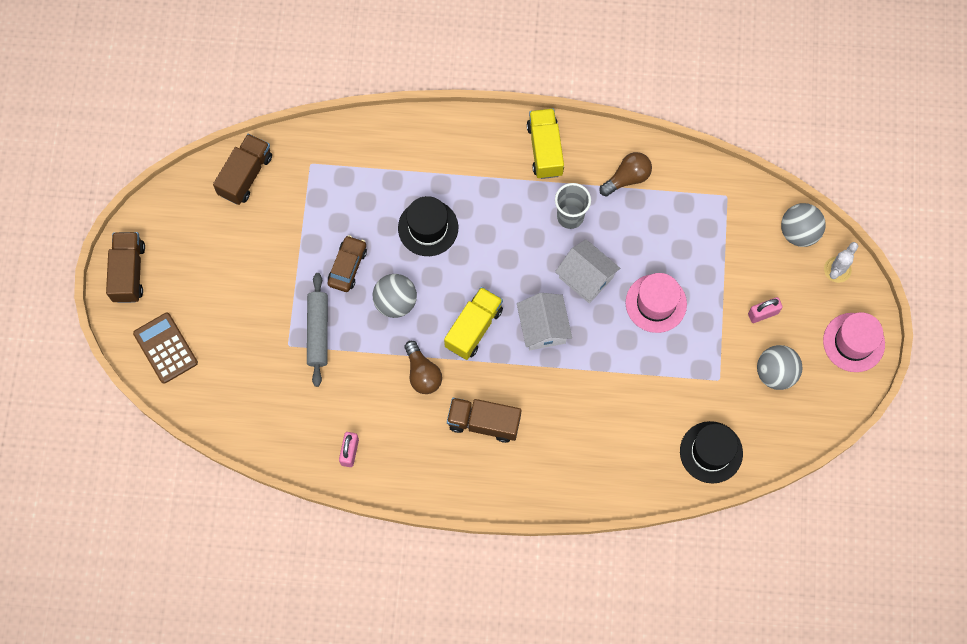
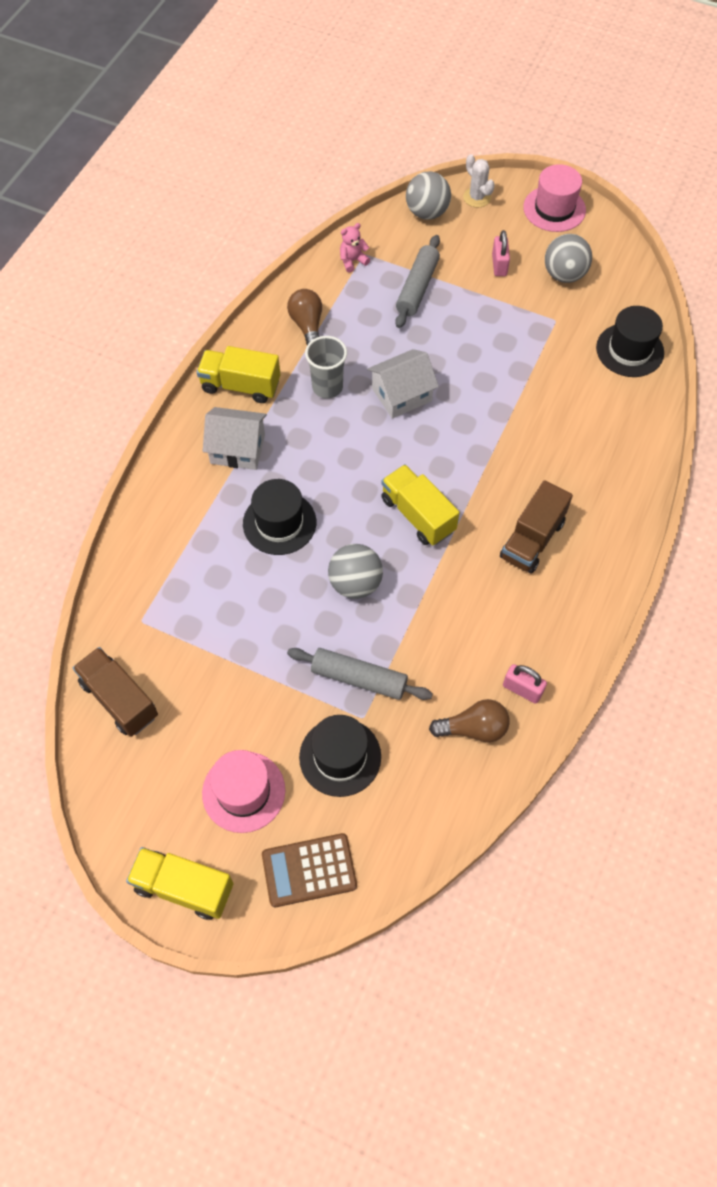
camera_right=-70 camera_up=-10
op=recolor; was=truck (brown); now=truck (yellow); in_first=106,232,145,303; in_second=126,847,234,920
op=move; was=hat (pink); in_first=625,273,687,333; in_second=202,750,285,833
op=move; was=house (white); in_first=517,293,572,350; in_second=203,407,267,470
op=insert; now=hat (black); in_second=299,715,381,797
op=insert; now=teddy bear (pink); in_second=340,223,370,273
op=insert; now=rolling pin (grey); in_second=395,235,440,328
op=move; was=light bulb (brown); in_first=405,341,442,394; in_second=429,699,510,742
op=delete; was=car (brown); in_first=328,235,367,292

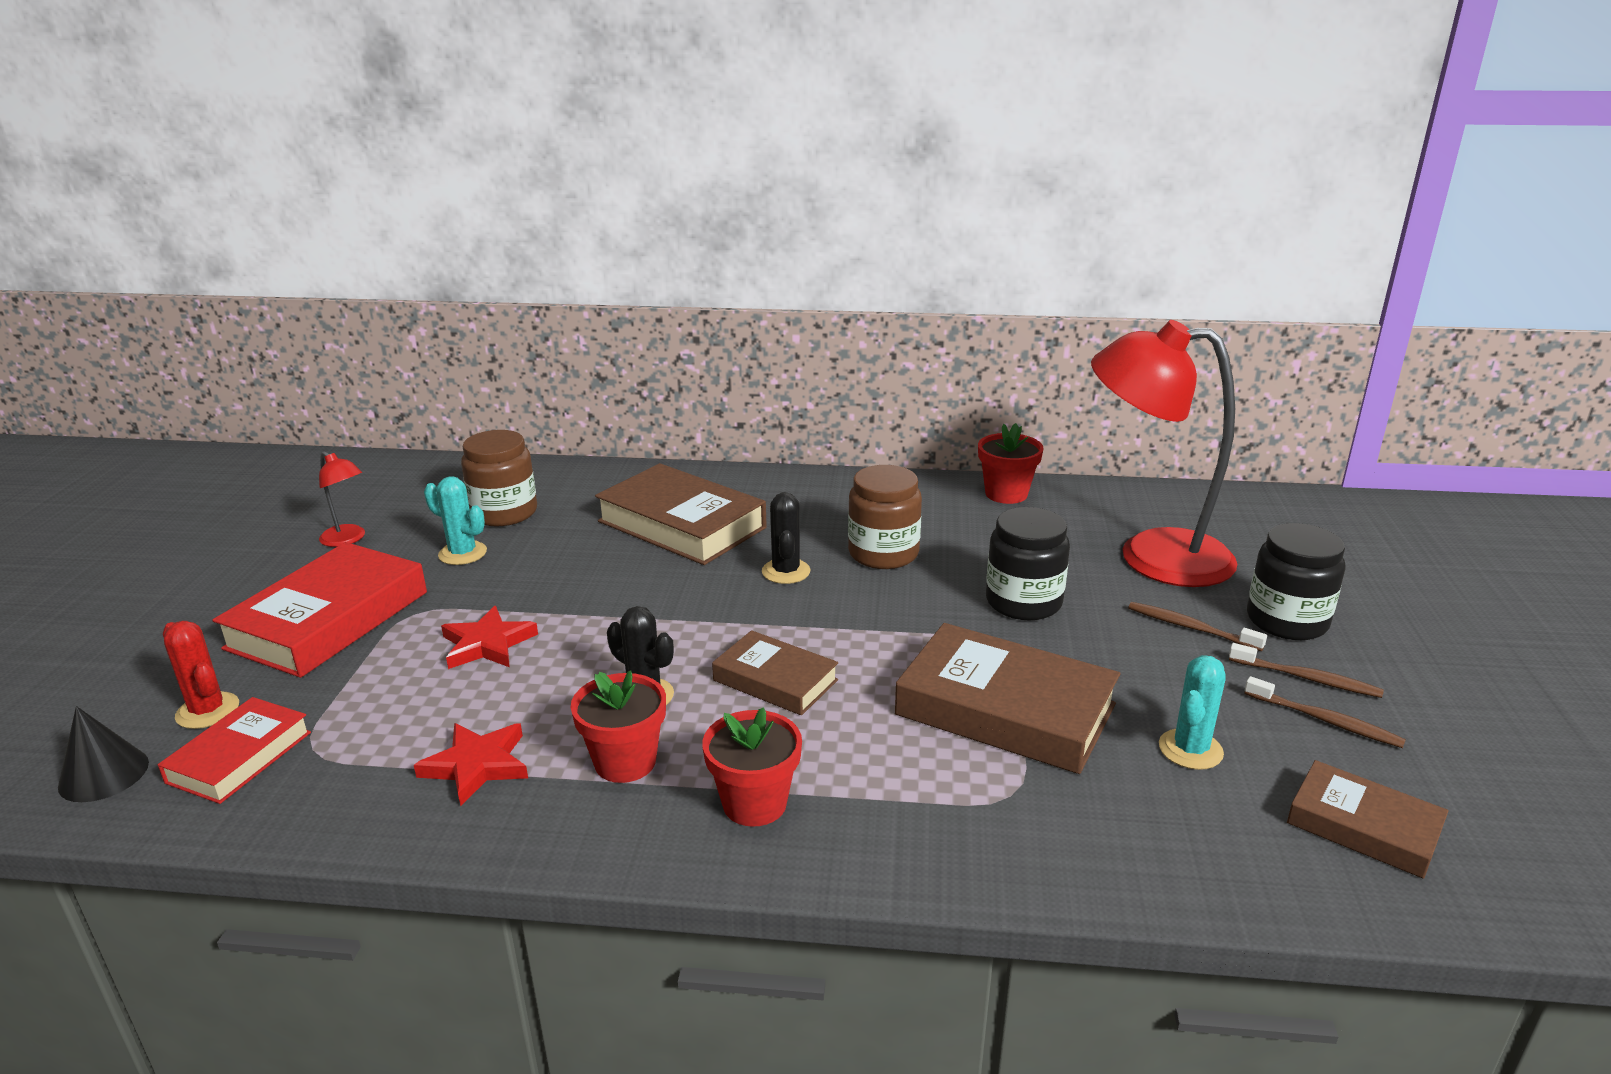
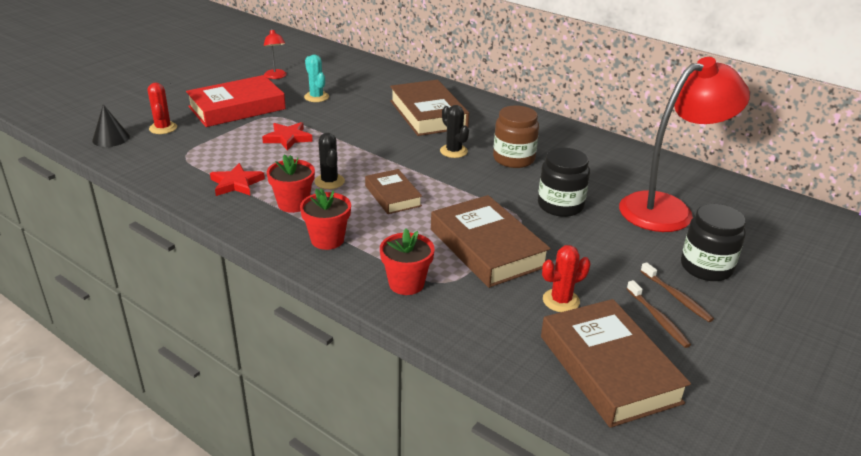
camera_right=30 camera_up=5
op=move; was=flower pot (red); in_first=978,423,1044,504; in_second=380,228,435,295
op=rotate; was=cactus (black); in_first=762,492,811,584; in_second=440,105,469,158; clockwise=-60
op=resize; was=book (brown); in_first=1287,760,1448,879; in_second=541,299,691,428; ratio=1.71
op=recolor; was=cactus (turquoise); now=cactus (red); in_first=1159,655,1226,770; in_second=542,245,590,312
op=rotate; was=lamp (red); in_first=1091,320,1237,587; in_second=619,57,750,232; clockwise=105
op=delete; was=book (red); in_first=158,697,311,804
op=delete; was=jar (brown); in_first=461,430,537,526
op=delete; was=toothbrush (brown); in_first=1128,602,1267,651

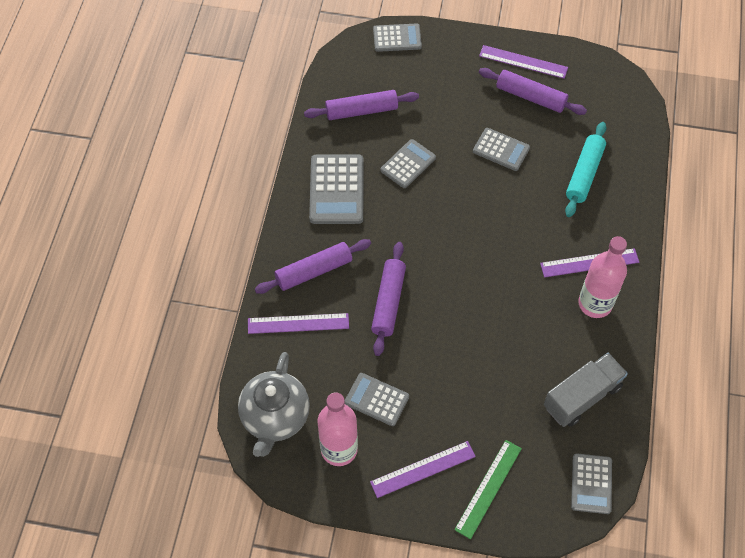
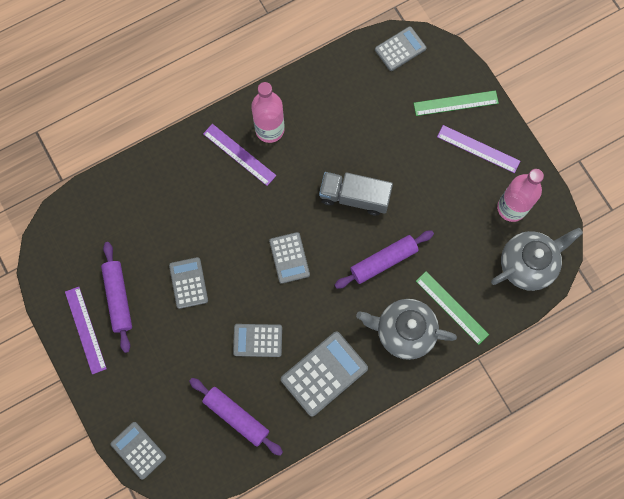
camera_right=-130 camera_up=15
op=move; was=calculator (grey); in_first=345,373,409,426; in_second=269,232,310,284
op=move; was=truck (grey); in_first=544,353,628,427; in_second=319,172,393,215
op=replace; was=rolling pin (purple); now=teapot (grey); in_first=255,239,371,294; in_second=356,299,457,360
op=recolor; was=ruler (purple); now=ruler (green); in_first=248,313,349,334; in_second=416,271,489,345
op=delete; was=rolling pin (turquoise); in_first=565,122,606,217

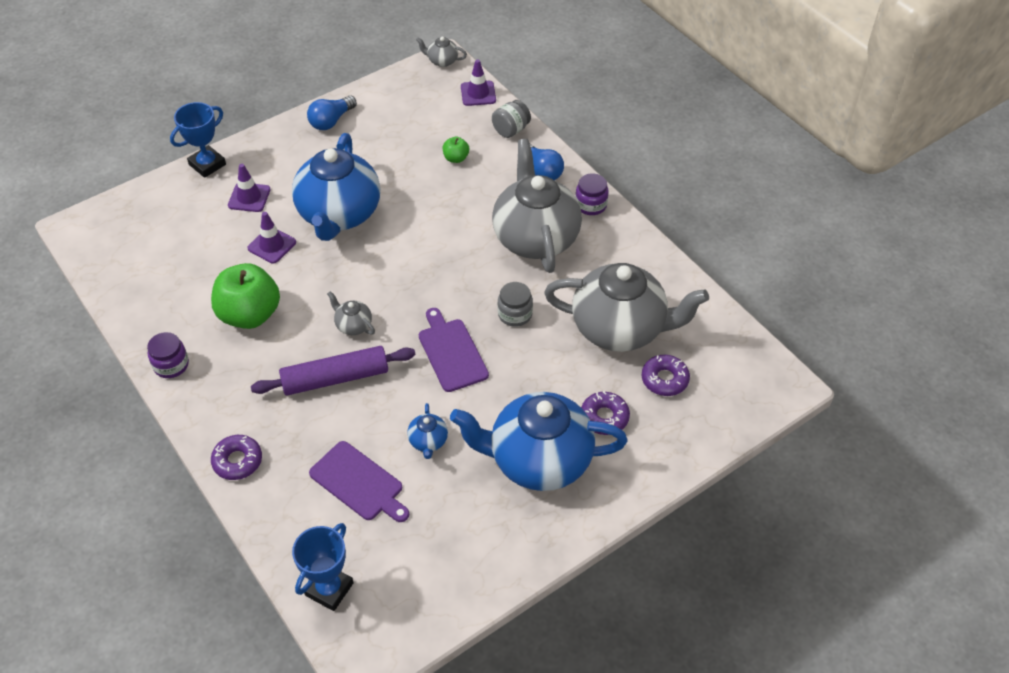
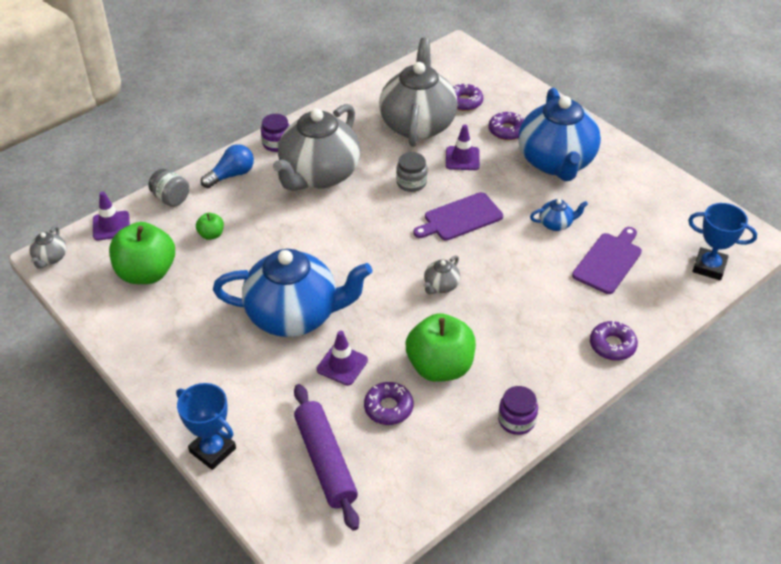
camera_right=-95 camera_up=-5
op=insert; now=apple (green); in_second=109,222,175,284
op=rotate; was=teapot (grey); in_first=492,139,582,273; in_second=273,104,360,191; clockwise=-45
op=move; was=rolling pin (purple); in_first=251,346,416,396; in_second=294,384,359,531
op=insert; now=donut (purple); in_second=364,382,413,425
op=move; was=traffic cone (purple); in_first=228,164,270,212; in_second=446,124,480,170
op=delete; was=light bulb (blue); in_first=307,95,357,130

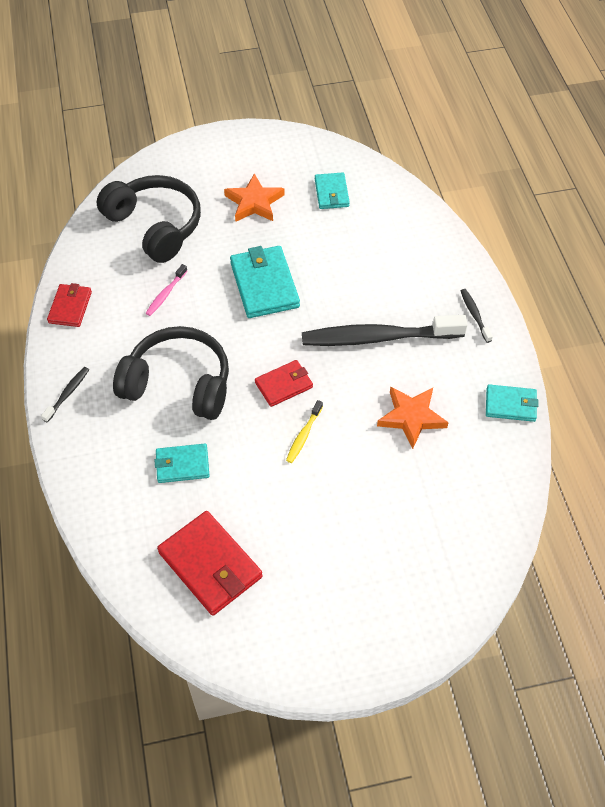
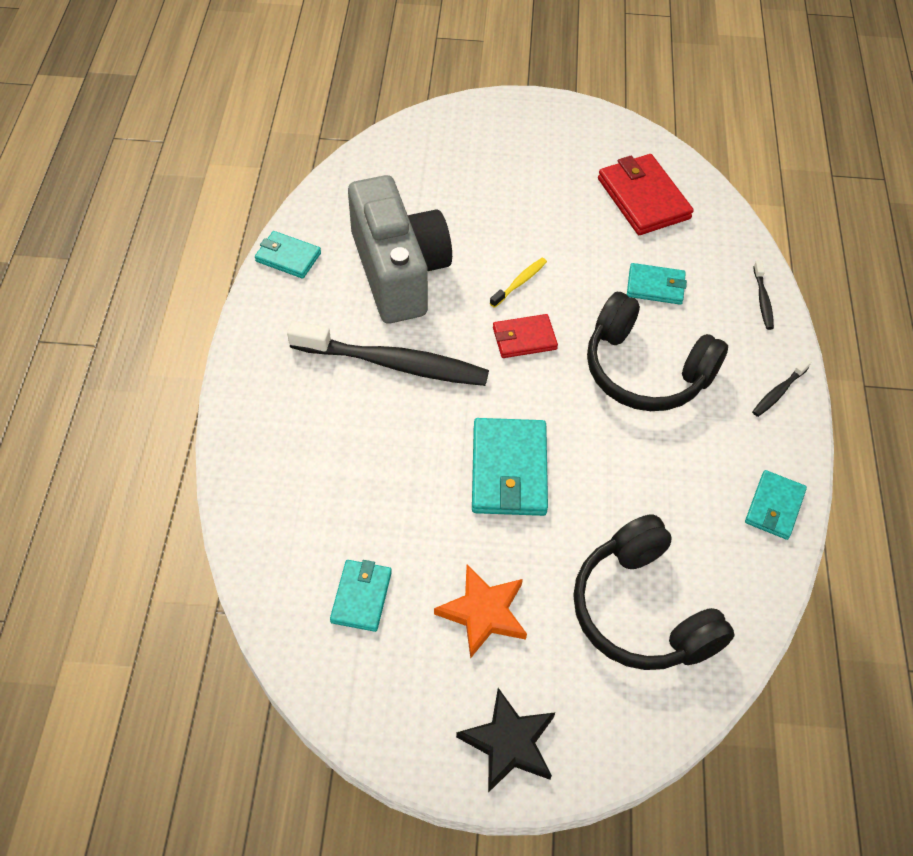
camera_right=-165 camera_up=0
op=replace; was=star (orange); now=camera (grey); in_first=377,386,449,449; in_second=348,175,452,323
op=insert; now=star (black); in_second=456,688,555,793
op=recolor; was=wallet (red); now=wallet (turquoise); in_first=47,283,92,327; in_second=745,470,807,540
op=move; was=toothbrush (black); in_first=461,289,493,343; in_second=753,260,774,330
op=delete; was=toothbrush (pink); in_first=146,264,187,316

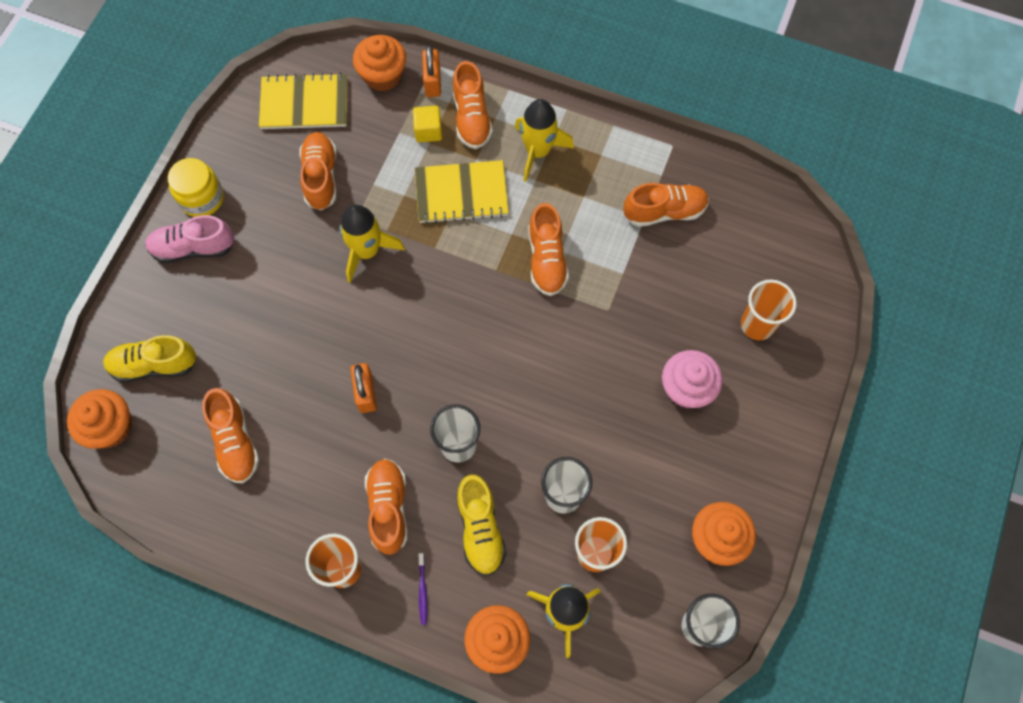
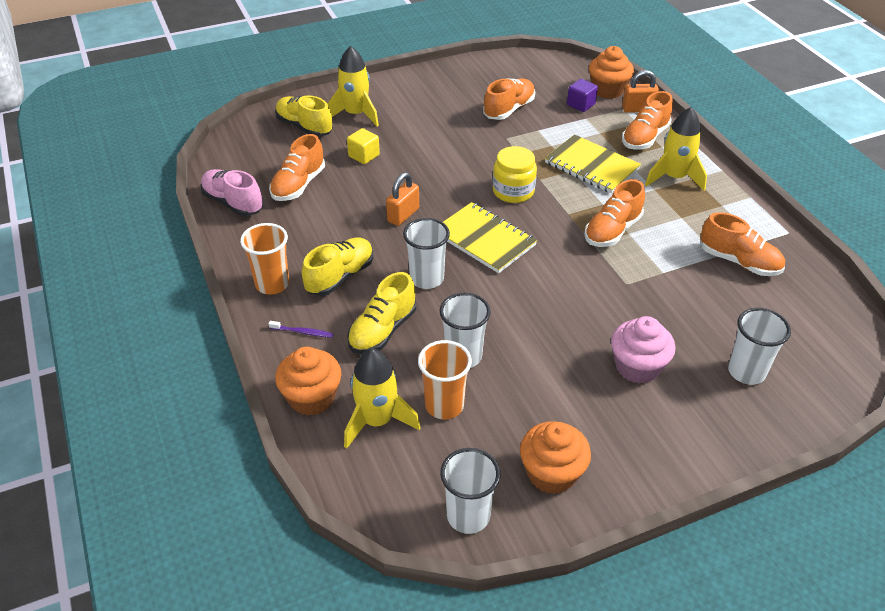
camera_right=45 camera_up=-25
op=move; was=shoe (pink); in_first=145,215,235,263; in_second=200,169,263,216
op=rotate; was=toothbrush (purple); in_first=418,553,428,625; in_second=269,321,334,338; clockwise=-120
op=recolor; was=shoe (orange); now=shoe (yellow); in_first=365,459,407,555; in_second=302,238,373,296
op=move; was=rocket (yellow); in_first=339,205,405,283; in_second=328,46,379,126
op=move; was=cube (yellow); in_first=413,106,442,142; in_second=347,128,380,164
op=move; was=notebook (yellow); in_first=259,73,348,129; in_second=443,202,537,273
op=move; was=jar (yellow); in_first=168,158,224,217; in_second=493,146,537,203
op=insert; now=cube (purple); in_second=567,79,598,112
op=rotate; was=padlock (orange); in_first=422,45,441,97; in_second=622,70,659,113; clockwise=45
op=recolor; was=cup (orange); now=cup (white); in_first=741,280,797,340; in_second=728,308,791,385
op=delete; was=cupcake (orange); in_first=67,389,132,449

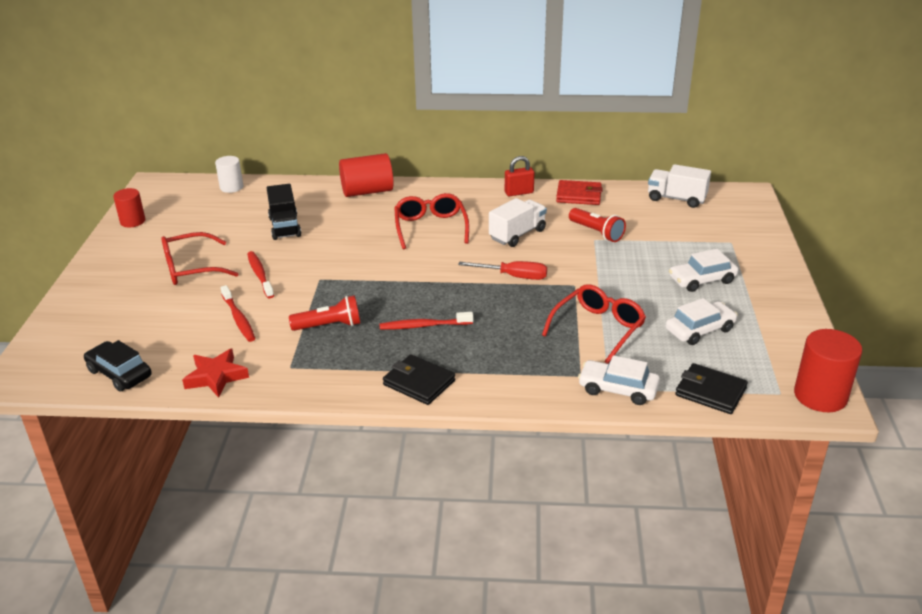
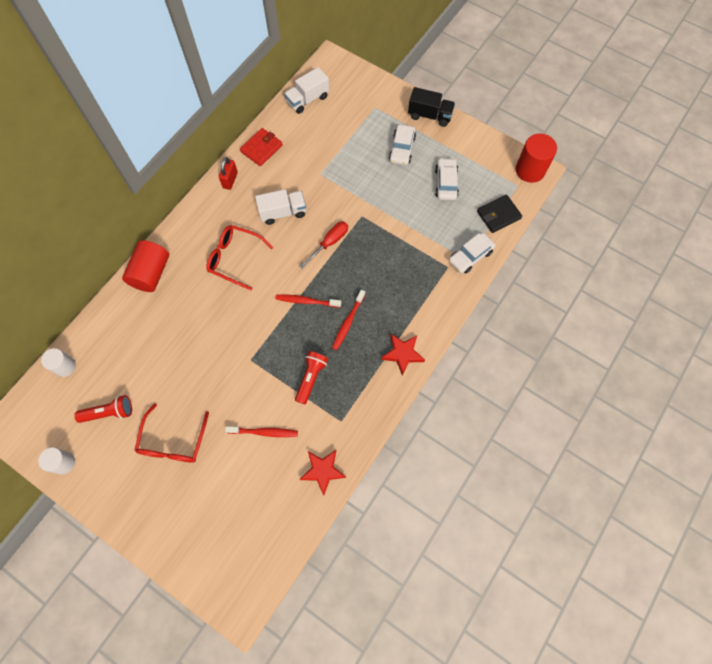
camera_right=-60 camera_up=35
op=recolor; was=cylinder (red); now=cylinder (white); in_first=113,188,145,227; in_second=38,447,75,475
op=move; was=flashlight (red); in_first=569,208,626,242; in_second=74,395,132,423
op=rotate; was=truck (white); in_first=489,198,547,247; in_second=255,189,306,225; clockwise=90
op=move; was=toothbrush (red); in_first=247,251,274,298; in_second=276,294,341,308
op=replace; was=wallet (black); now=star (red); in_first=383,354,455,405; in_second=381,334,425,376
op=move; was=truck (black); in_first=267,184,301,240; in_second=408,87,455,127
op=delete; was=car (black); in_first=84,340,151,392
op=delete; was=glasses (red); in_first=542,284,646,364

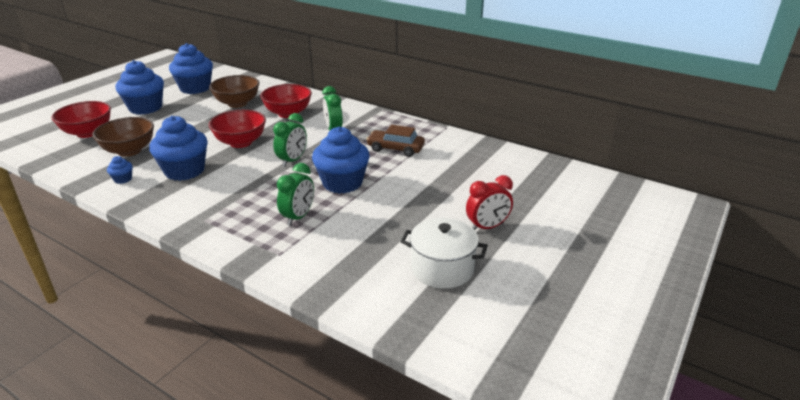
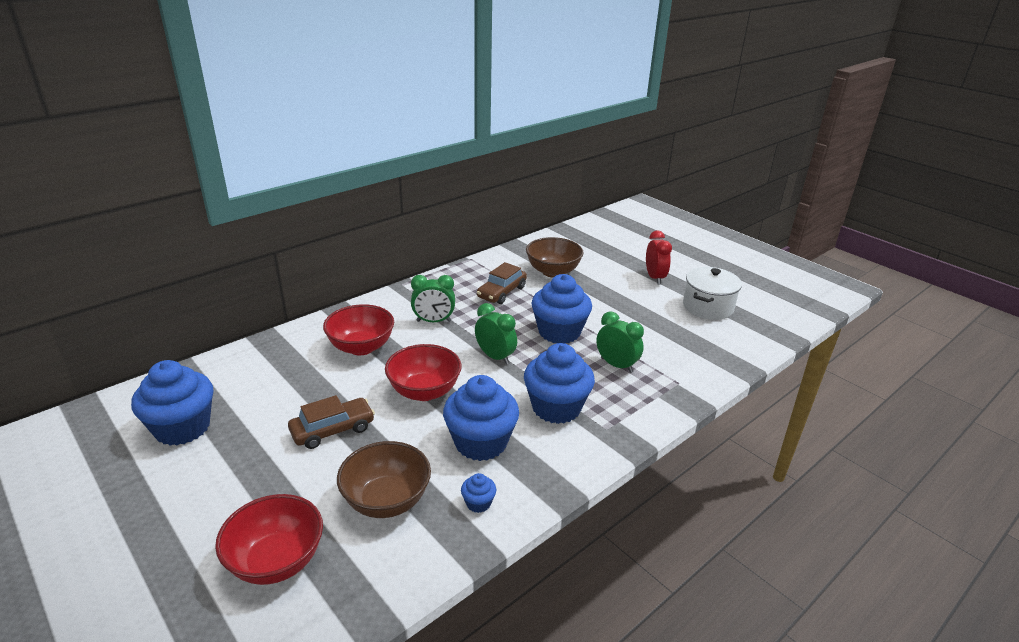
camera_right=-75 camera_up=0
op=insert; now=car (brown); in_second=288,395,375,449
op=move; was=cupcake (blue); in_first=116,60,164,115; in_second=524,343,595,424
op=move; was=bowl (brown); in_first=209,75,260,108; in_second=526,237,584,278

